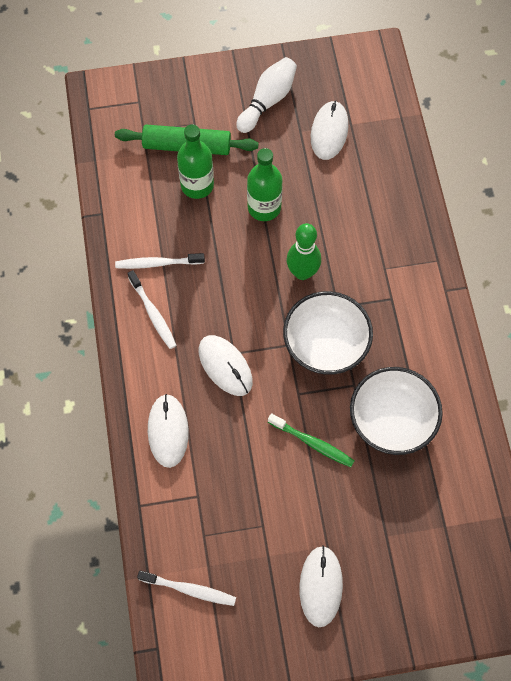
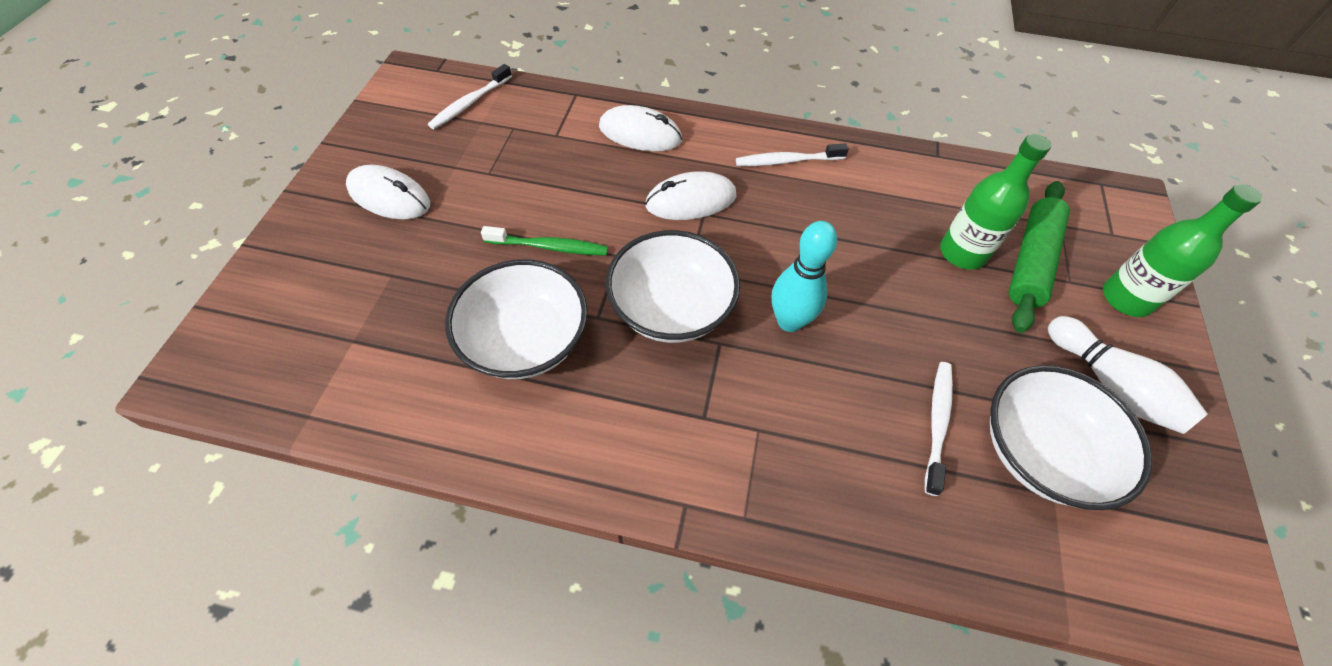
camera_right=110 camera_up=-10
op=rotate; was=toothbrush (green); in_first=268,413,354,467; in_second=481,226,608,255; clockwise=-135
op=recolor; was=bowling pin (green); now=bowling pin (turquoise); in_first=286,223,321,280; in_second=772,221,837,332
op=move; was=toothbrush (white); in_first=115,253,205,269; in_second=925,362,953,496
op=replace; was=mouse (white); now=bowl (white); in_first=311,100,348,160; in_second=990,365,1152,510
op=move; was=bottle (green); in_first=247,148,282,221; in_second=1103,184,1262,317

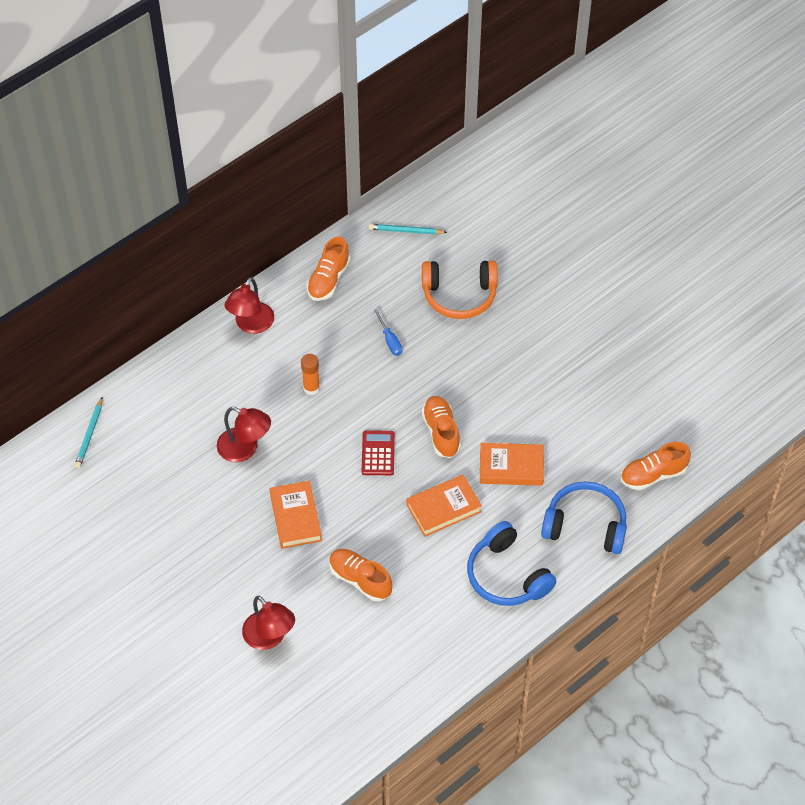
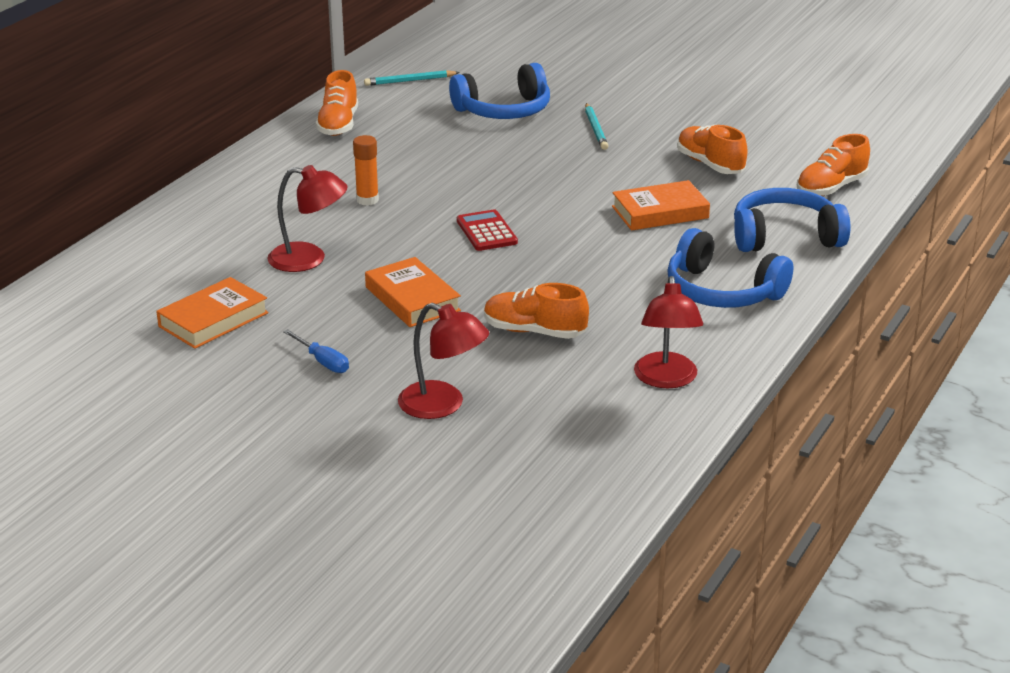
camera_right=-20 camera_up=-25
op=move; was=book (orange); in_first=407,475,482,537; in_second=156,277,269,349
op=move; was=screwdriver (blue); in_first=374,309,402,356; in_second=283,329,349,373
op=recolor; was=headphones (orange); now=headphones (blue); in_first=422,261,498,319; in_second=449,63,550,119
op=move; was=pencil (turquoise); in_first=75,397,103,468; in_second=585,103,608,150
op=move; was=lamp (red); in_first=225,277,274,334; in_second=634,276,703,388
op=move; was=shoe (orange); in_first=422,396,461,458; in_second=677,124,748,174

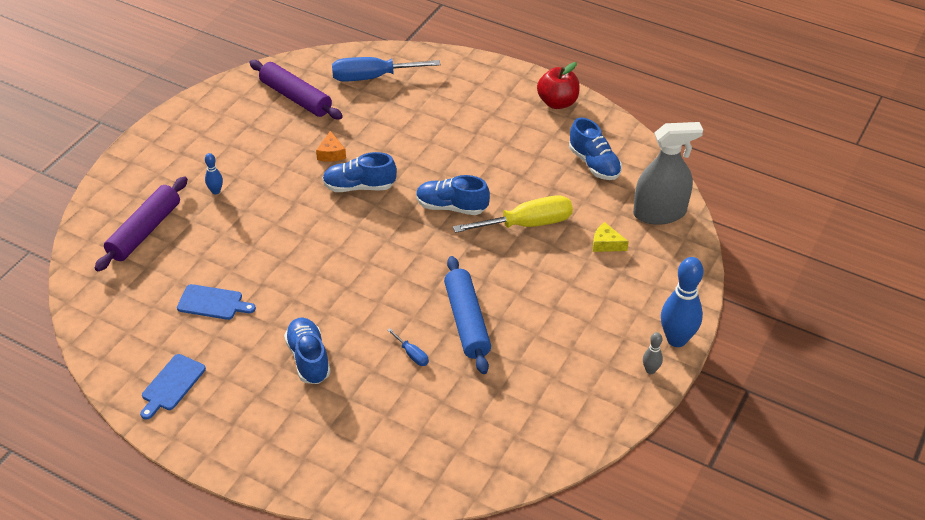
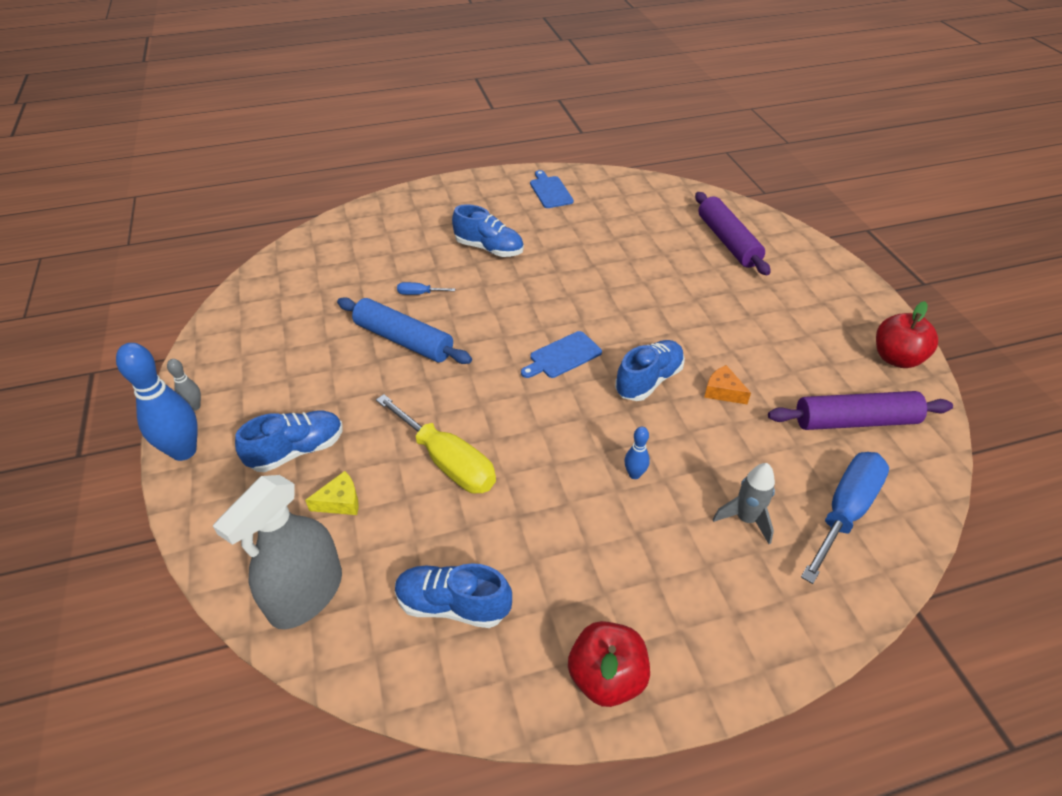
camera_right=135 camera_up=0
op=move; was=shoe (blue); in_first=416,175,490,215; in_second=235,411,343,472
op=rotate; was=screwdriver (yellow); in_first=453,195,573,233; in_second=376,394,496,494; clockwise=-75
op=move; was=cutting board (blue); in_first=177,284,256,320; in_second=521,331,602,378
op=move; was=bowling pin (blue); in_first=205,153,223,195; in_second=624,427,650,479
op=insert; now=rocket (grey); in_second=713,463,775,544
op=insert; now=apple (red); in_second=876,301,938,368

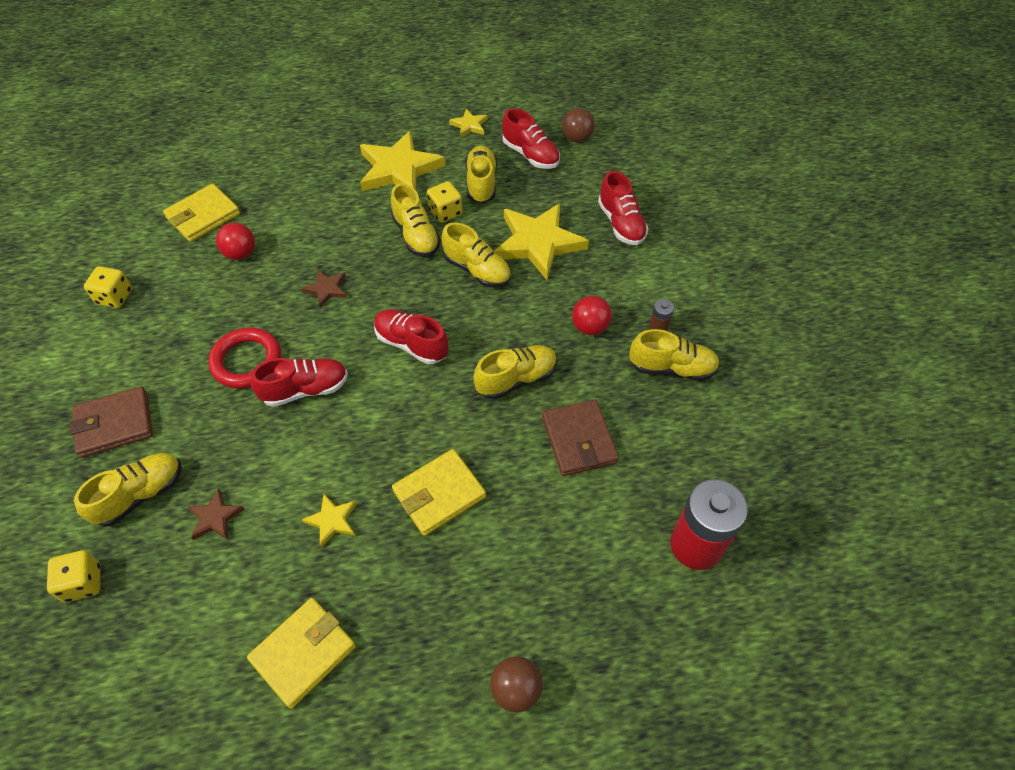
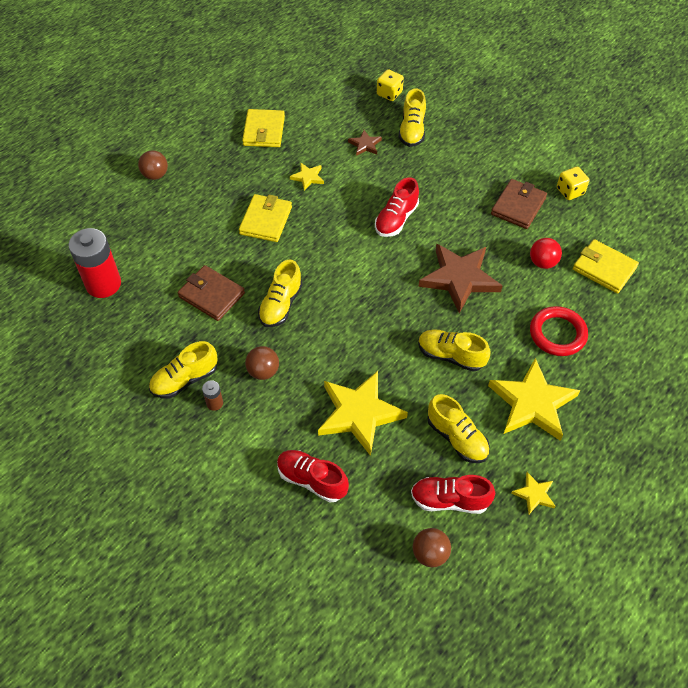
camera_right=140 camera_up=0
op=recolor; was=ball (red); now=ball (brown); in_first=572,296,612,335; in_second=245,346,279,380
op=resize; was=star (brown); in_first=301,269,347,308; in_second=418,243,502,313; ratio=2.16
op=move; was=wallet (brown); in_first=69,386,153,458; in_second=491,179,547,229
op=move; was=ring (red); in_first=208,327,281,388; in_second=530,306,588,356
op=rotate; was=wallet (yellow); in_first=163,184,240,242; in_second=573,239,639,293; clockwise=-60
op=delete; was=shoe (red); in_first=374,309,448,364
op=delete; was=dice (yellow); in_first=427,181,463,223
op=delete; was=shoe (yellow); in_first=442,222,511,288

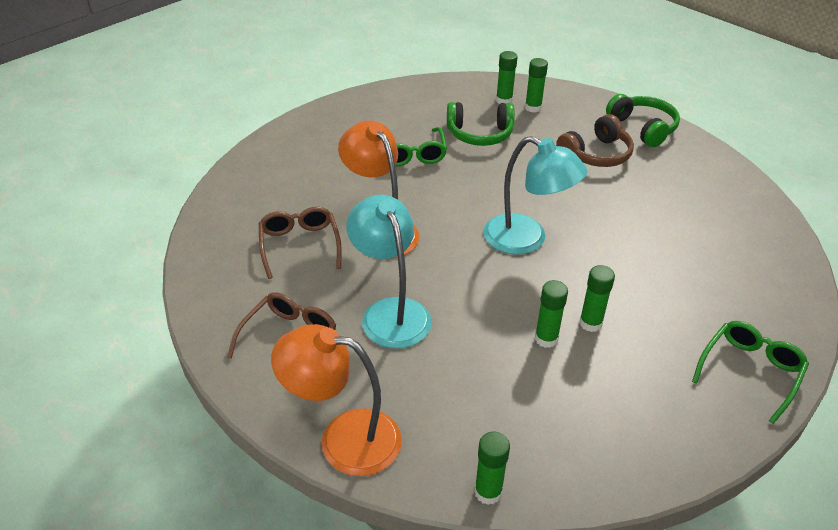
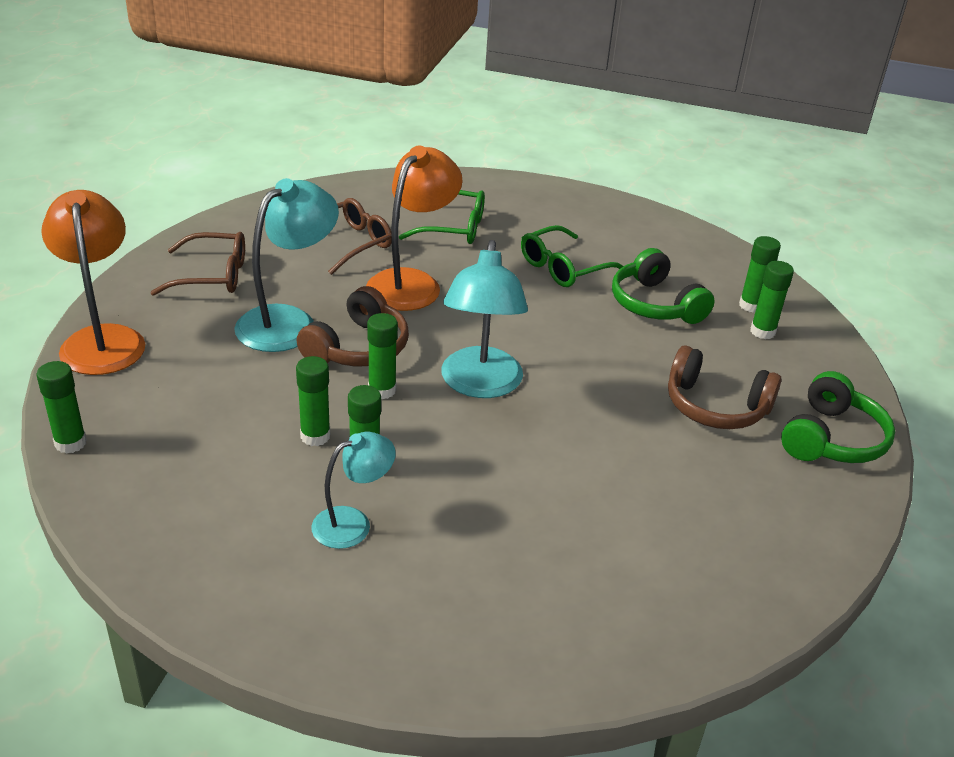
camera_right=60 camera_up=-5
op=insert; now=headphones (brown); in_second=297,286,409,366
op=insert; now=lamp (turquoise); in_second=311,432,396,549
op=insert; now=glue stick (green); in_second=367,313,398,399
op=move; was=glasses (green); in_first=692,321,809,424; in_second=399,190,485,244

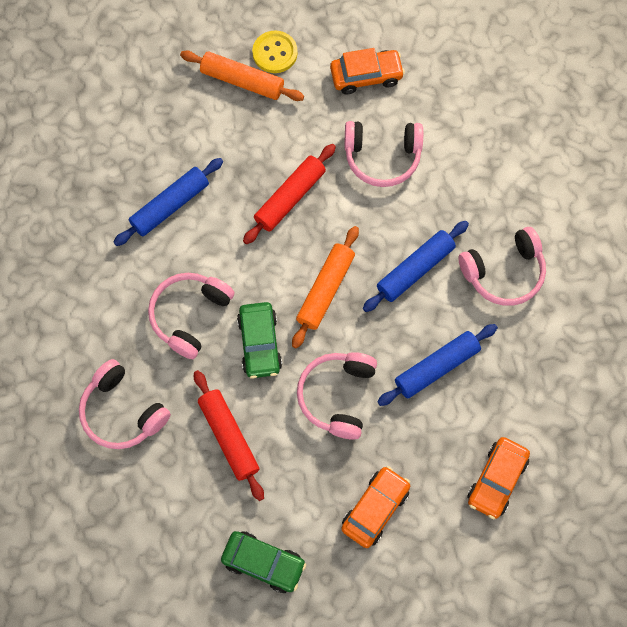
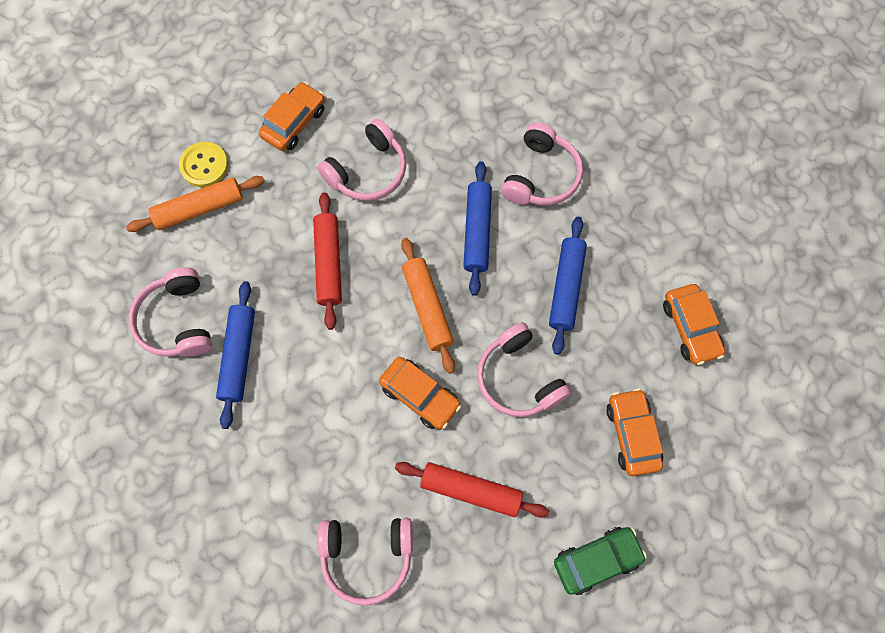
camera_right=-45 camera_up=0
op=move; was=headphones (pink); in_first=148,273,235,359; in_second=129,267,212,357
op=recolor; was=car (green); now=car (orange); in_first=237,302,282,379; in_second=379,357,461,430

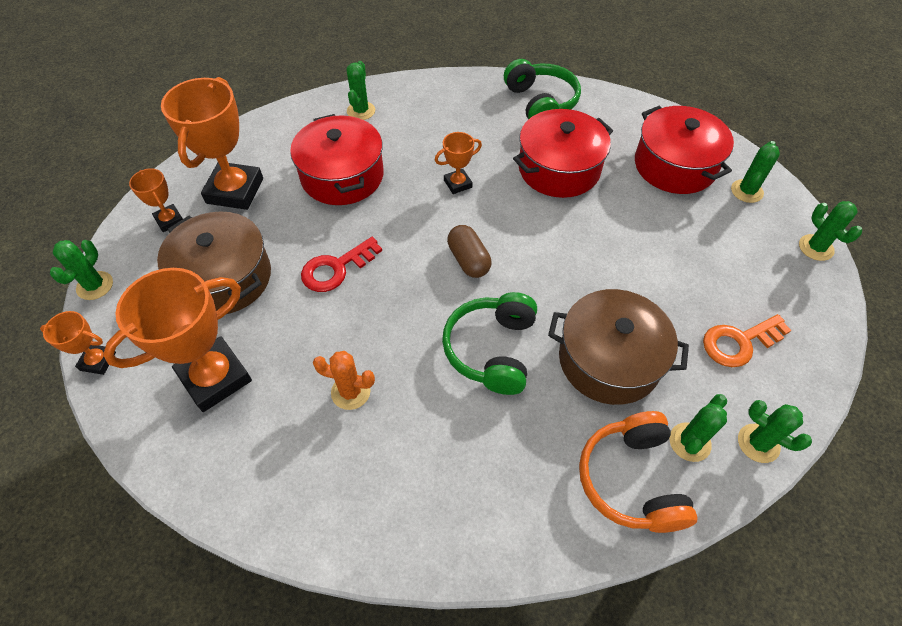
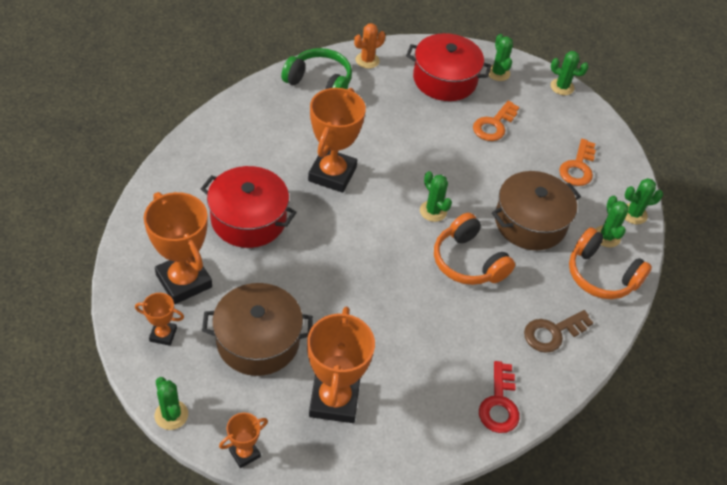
camera_right=-50 camera_up=-5
op=resize; was=trophy (orange); in_first=435,132,482,194; in_second=308,88,366,193; ratio=2.02
op=move; was=cactus (orange); in_first=313,351,375,410; in_second=354,23,385,69
op=move; was=cactus (green); in_first=347,61,375,120; in_second=420,171,452,222
op=recolor; was=headphones (green); now=headphones (orange); in_first=442,292,537,395; in_second=434,213,515,285
op=insert; now=key (orange); in_second=473,100,519,141
op=move; was=key (red); in_first=301,237,382,292; in_second=479,361,520,433
op=insert; now=key (brown); in_second=524,310,593,353
op=delete; was=capsule (brown); in_first=447,225,491,278
op=delete; was=pot (red); in_first=513,109,613,198

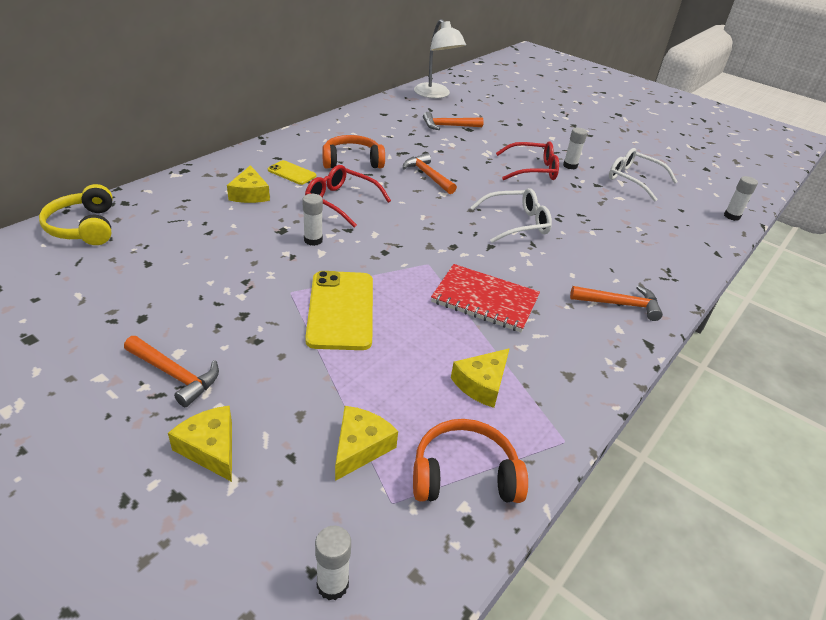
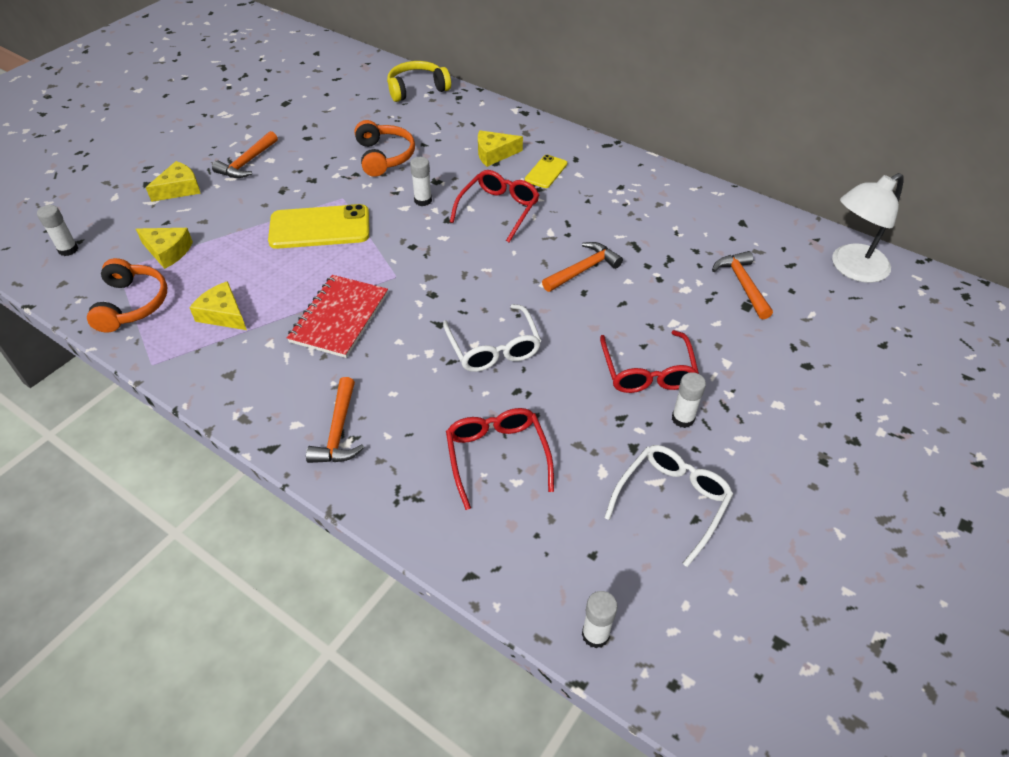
camera_right=90 camera_up=10
op=move; was=headphones (orange); in_first=322,135,385,169; in_second=354,120,415,177
op=insert; now=glasses (red); in_second=446,408,554,510

